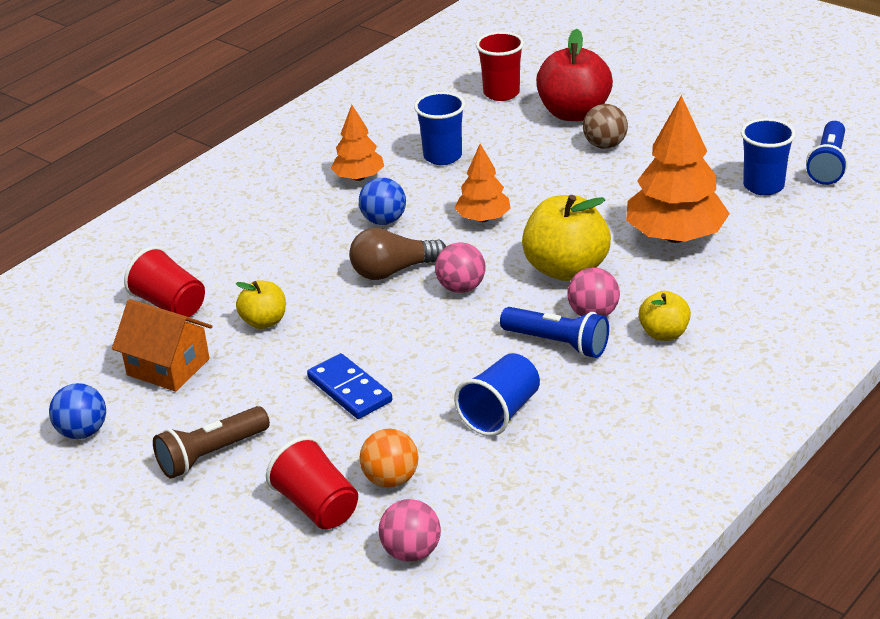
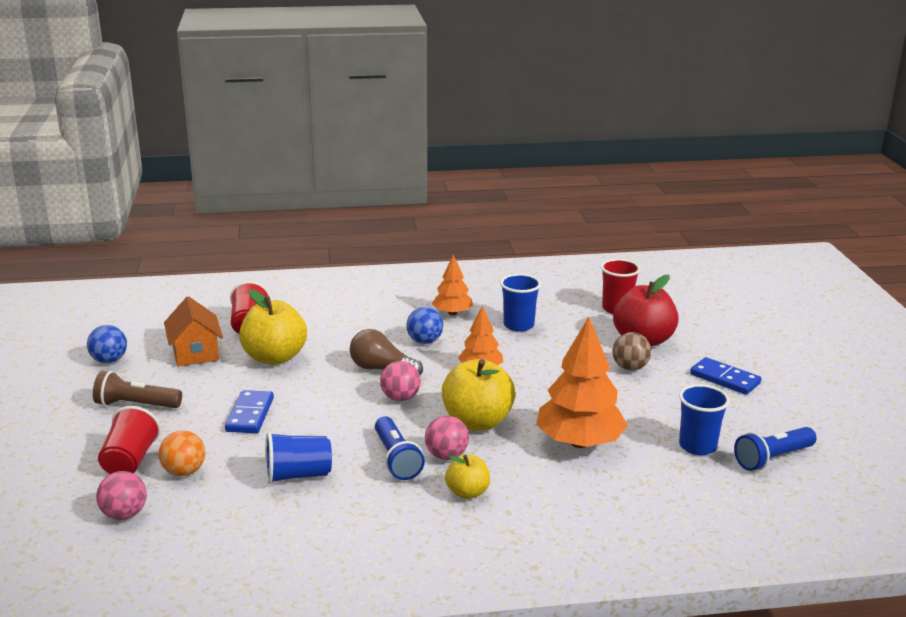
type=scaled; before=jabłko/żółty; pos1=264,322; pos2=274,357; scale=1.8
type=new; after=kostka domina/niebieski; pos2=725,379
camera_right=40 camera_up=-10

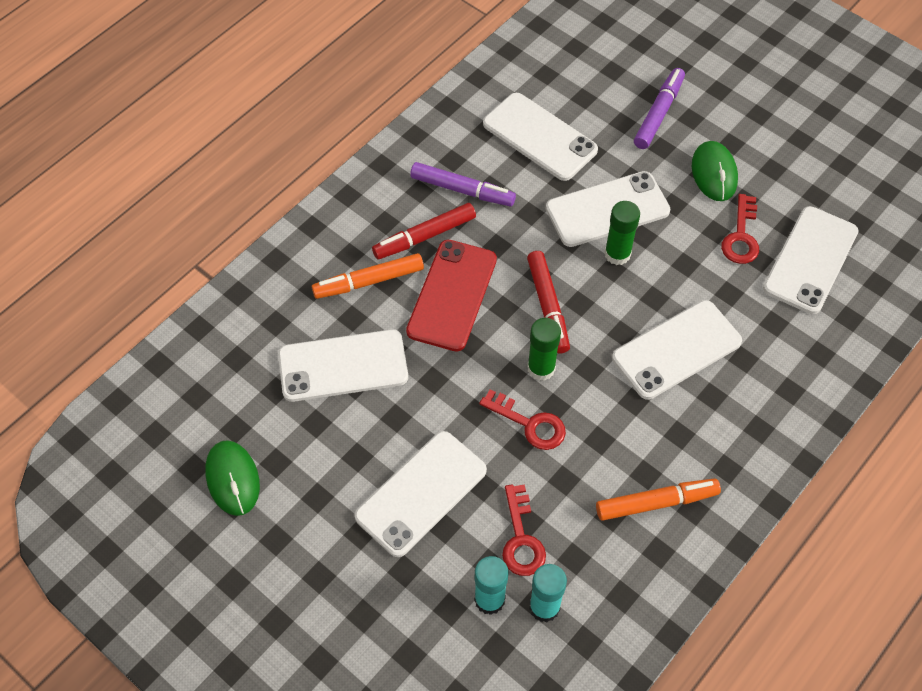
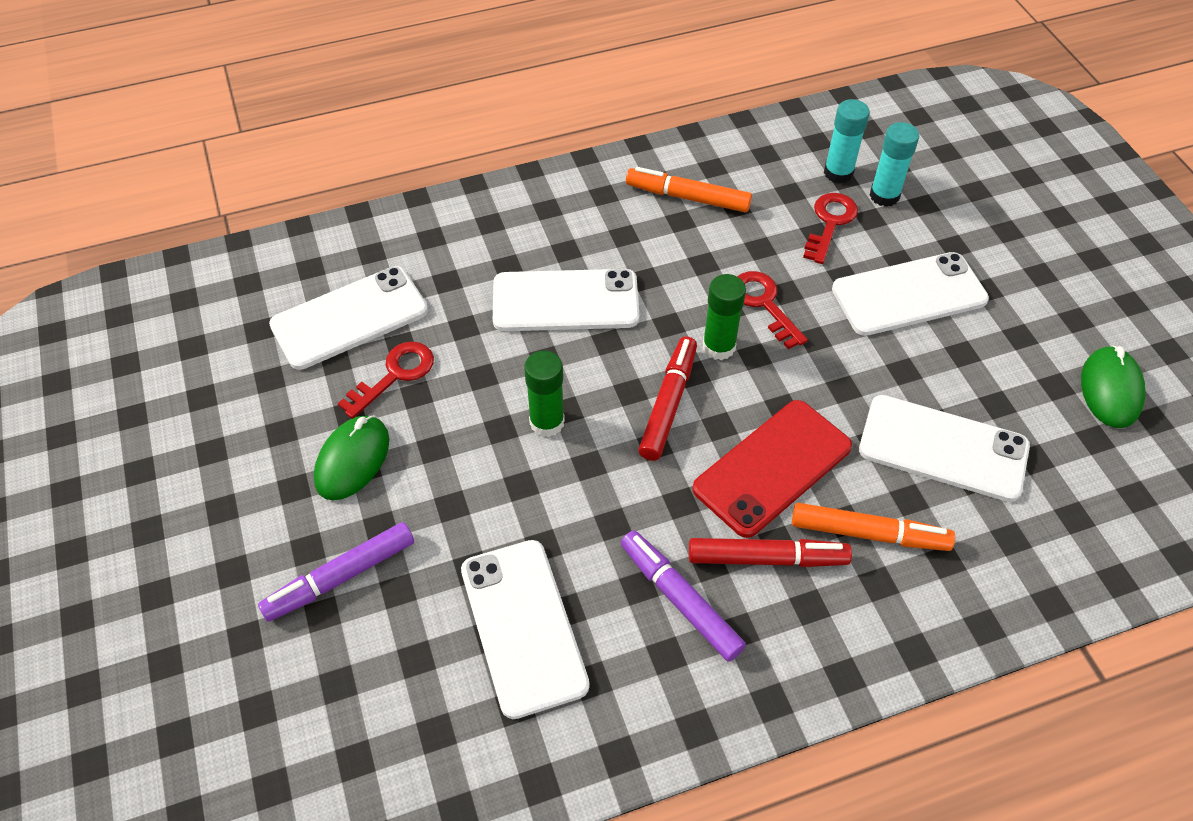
type=gone; before=telefon/biały; pos1=607,210
camera_right=-150 camera_up=-5

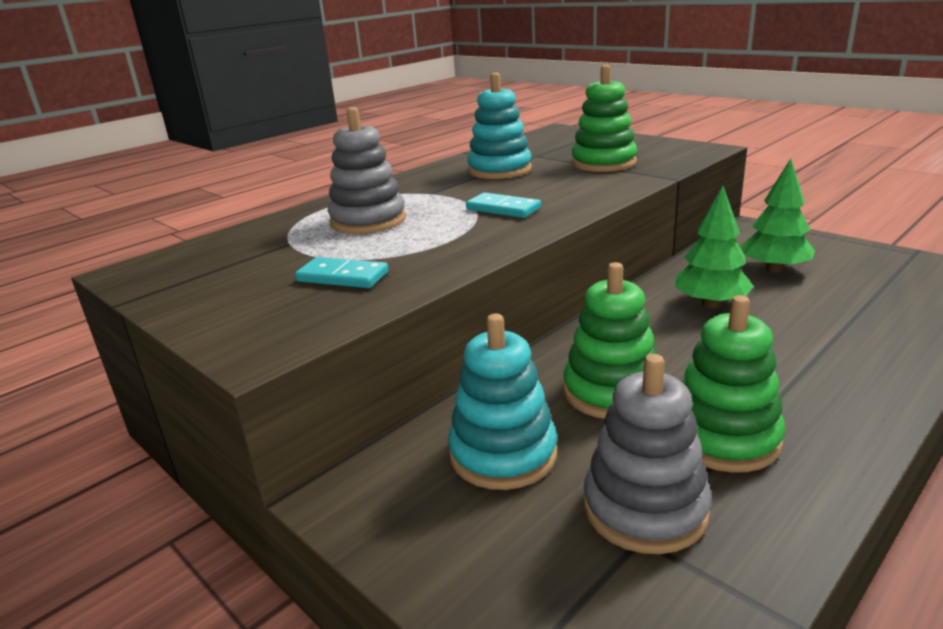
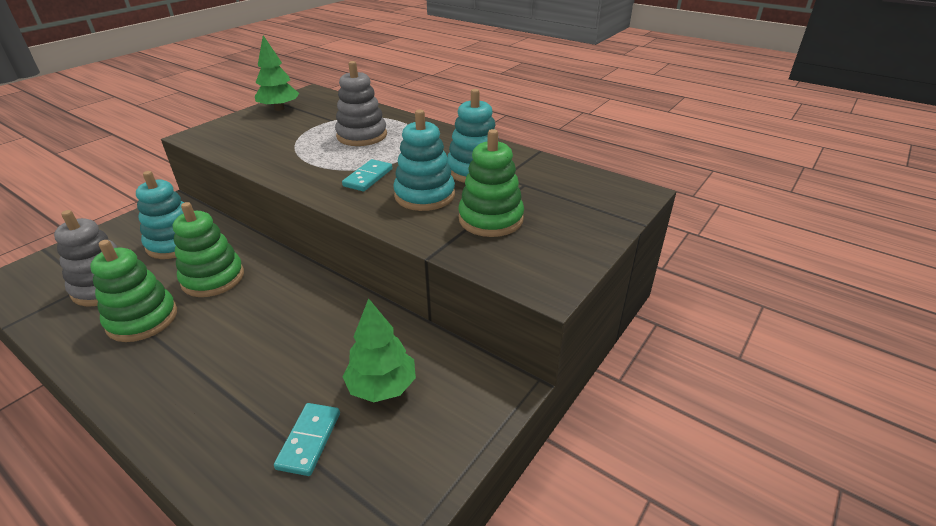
type=shifted; before=drzewko/zielony; pos1=710,304; pos2=279,108
type=shifted; before=kostka domina/turkusowy; pos1=343,277; pos2=309,440
type=new; after=zabawka nakładanka/turkusowy; pos2=424,195
camera_right=80 camera_up=10

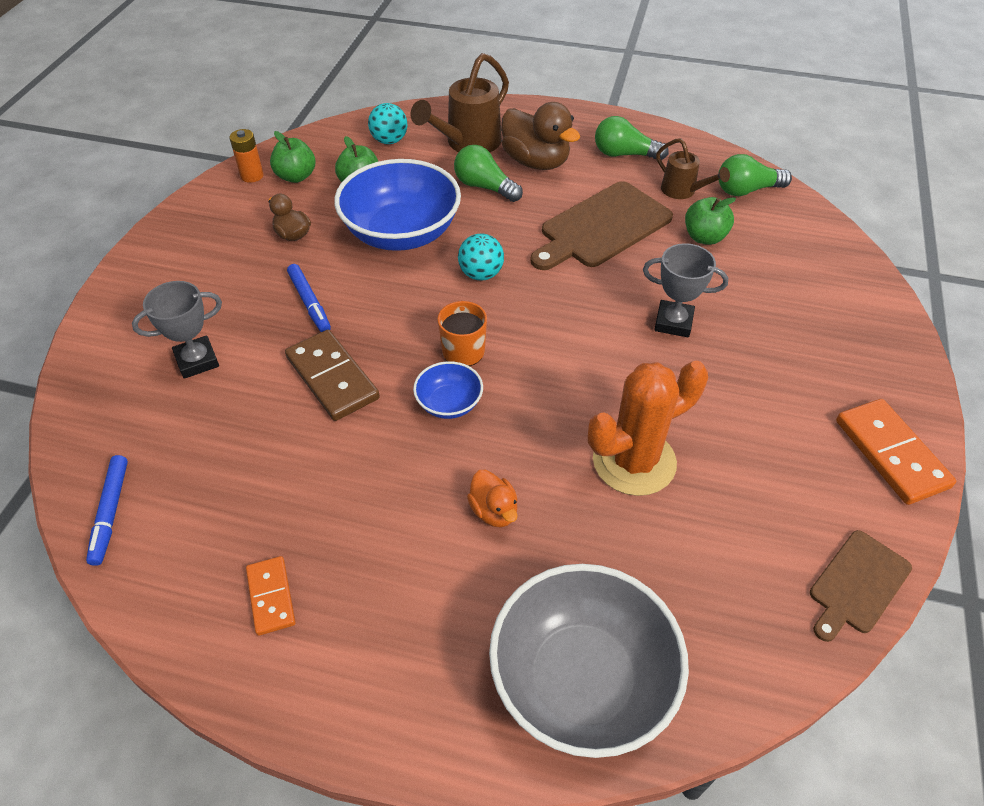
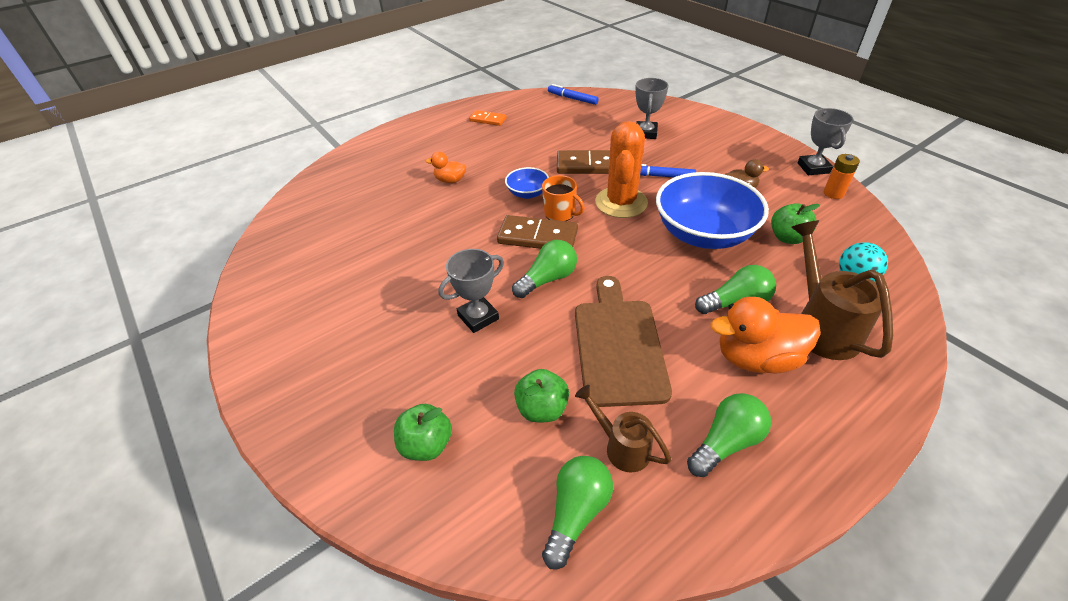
type=repainted; before=kaczka/brązowy; after=kaczka/pomarańczowy; pos1=536,162; pos2=756,358
type=shifted; before=jabłko/zielony; pos1=296,176; pos2=426,445
type=rotated; before=konewka/brązowy; pos1=683,191; pos2=621,447; turn=45
type=gone; before=piłka/turkusowy; pos1=481,274
type=shifted; before=kaktus/pomarańczowy; pos1=634,461; pos2=621,202
type=gone; before=kostka domina/pomarańczowy; pos1=890,454
type=gone; before=deska do krojenia/brązowy; pos1=857,584
type=gone; before=miska/szary; pos1=582,679
type=new; after=puchar/szary; pos2=813,168
type=new; after=kostka domina/brązowy; pos2=538,236
type=new; after=żarówka/zielony; pos2=548,279
camera_right=130 camera_up=-5

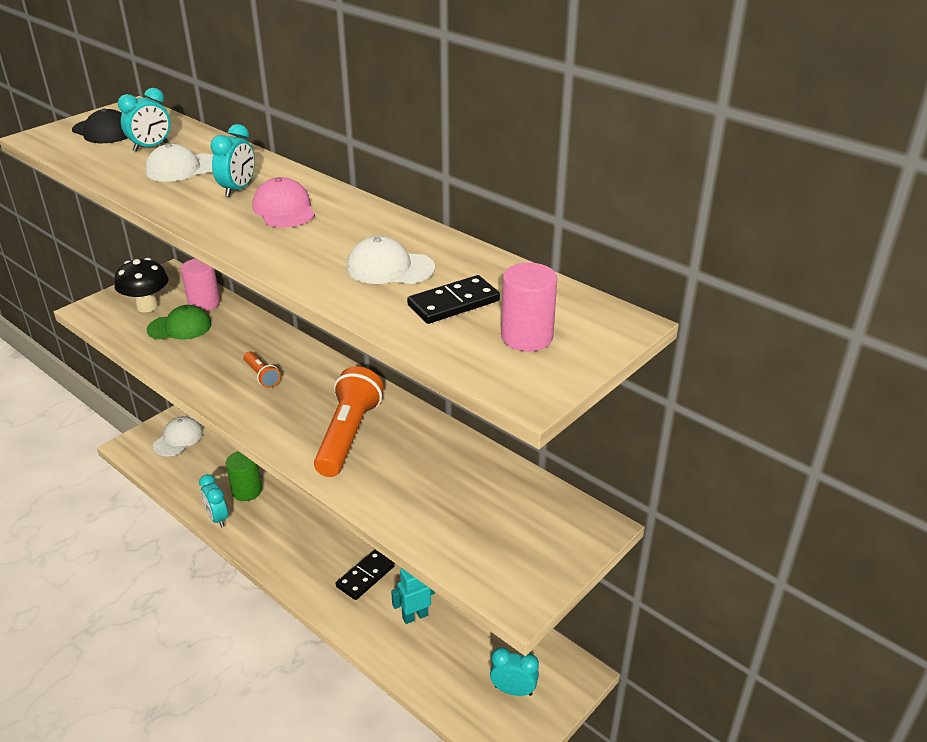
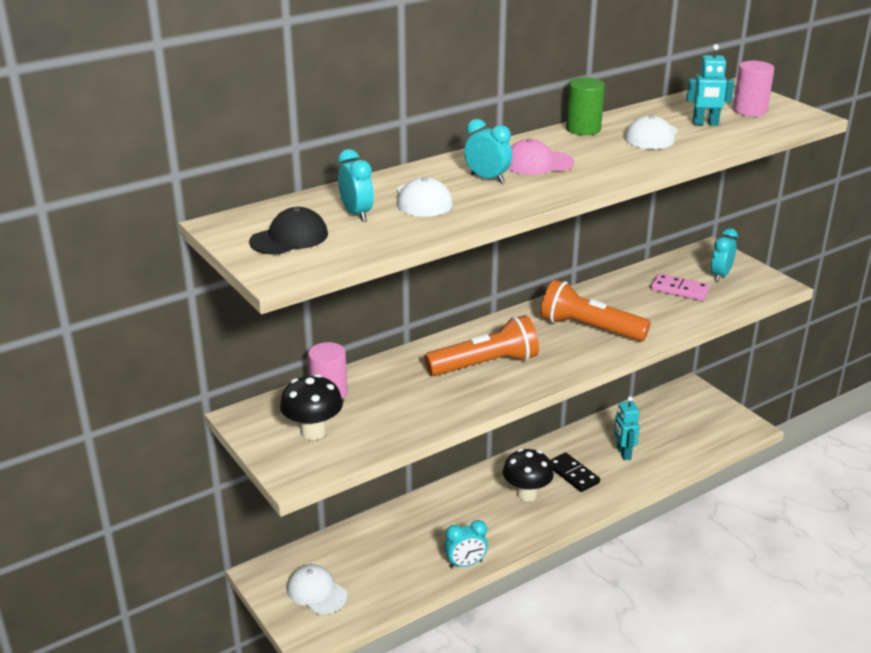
type=swapped; before=kostka domina/czarny; after=robot/turkusowy; pos1=453,303; pos2=705,123
type=gone; before=czapka/zielony; pos1=180,327
type=scaled; before=latarka/pomarańczowy; pos1=261,376; pos2=485,365; scale=2.04
type=shifted; before=walec/zielony; pos1=247,491; pos2=583,129
type=shifted; before=budzik/turkusowy; pos1=513,690; pos2=720,275
type=new; after=kostka domina/różowy; pos2=680,290
type=new; after=grzyb/czarny; pos2=526,494
camera_right=-75 camera_up=-5

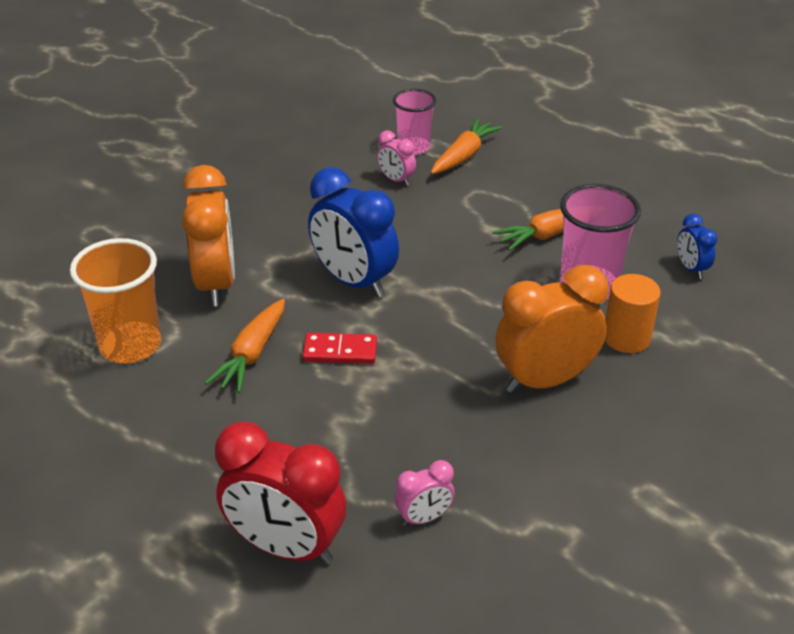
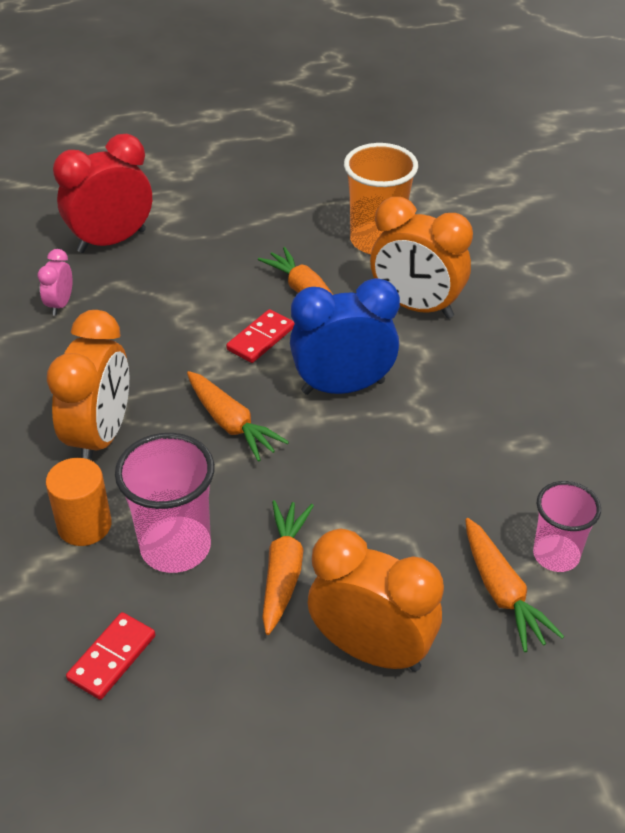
type=gone; before=budzik/różowy; pos1=396,180
type=swapped; before=budzik/niebieski; after=kostka domina/czerwony; pos1=691,269; pos2=112,658
type=new; after=marchewka/pomarańczowy; pos2=231,424
type=new; after=budzik/pomarańczowy; pos2=371,650
camera_right=125 camera_up=5

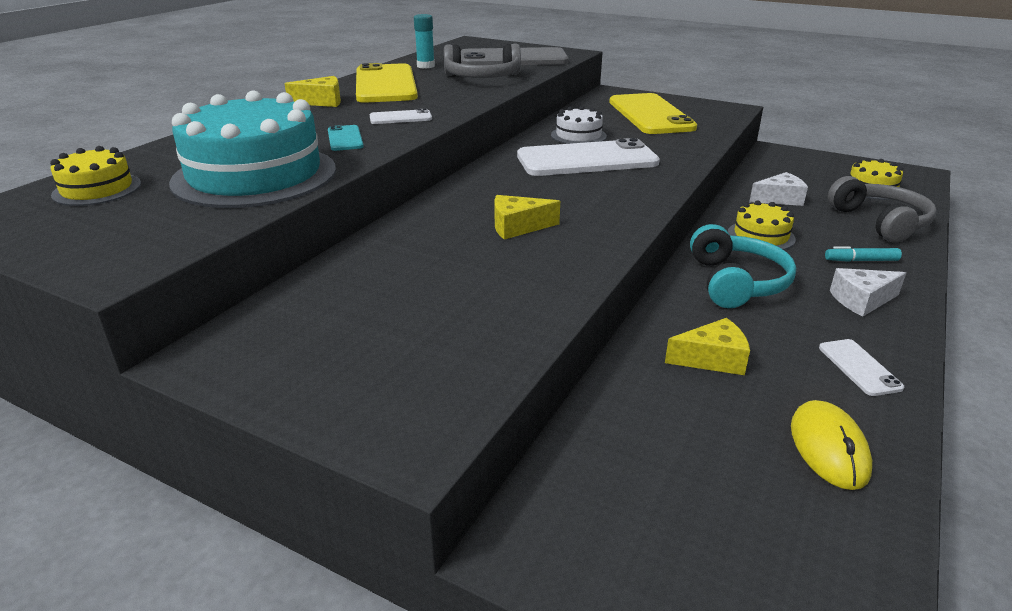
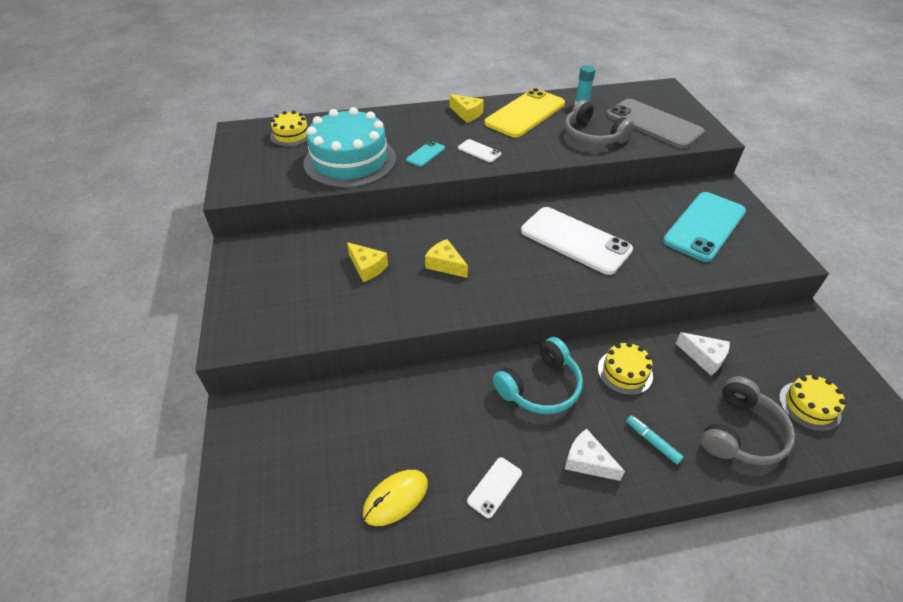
type=repainted; before=telefon/żółty; after=telefon/turkusowy; pos1=650,115; pos2=704,226
type=gone; before=tort/biały; pos1=578,135
type=shifted; before=ser/żółty; pos1=712,359; pos2=367,267
camera_right=50 camera_up=15

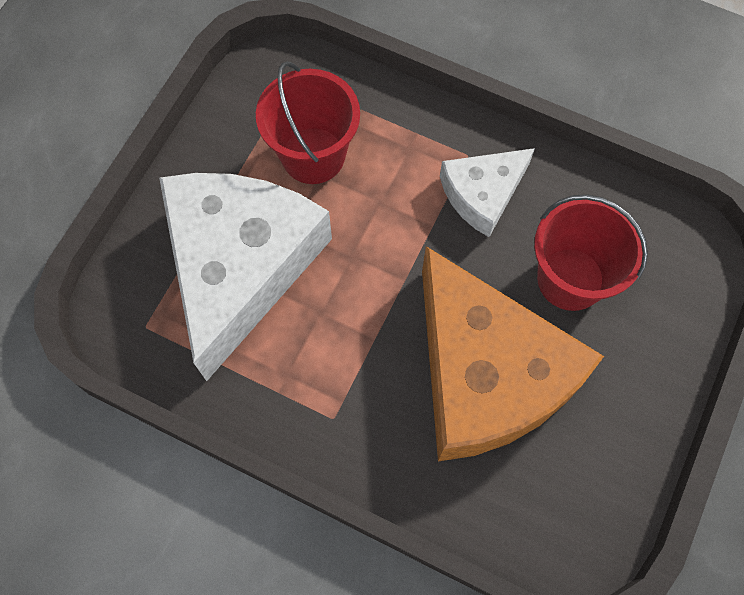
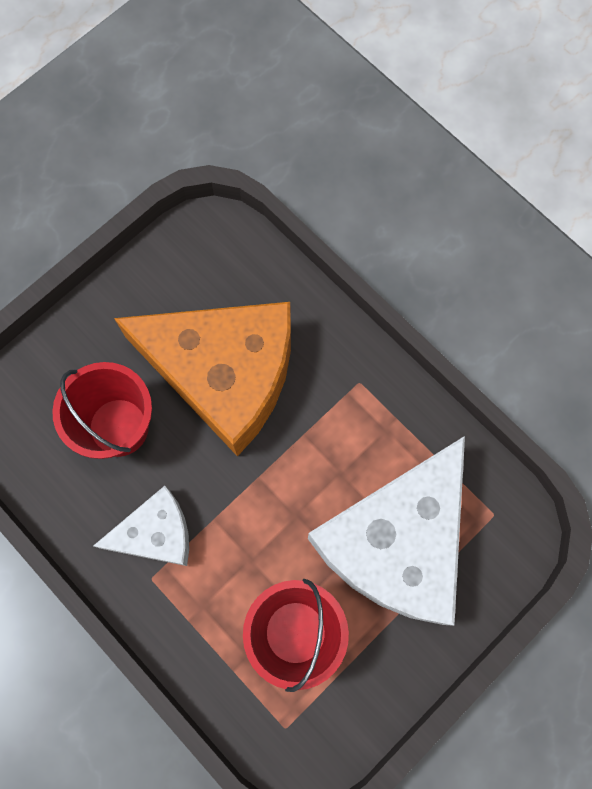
type=rotated; before=ser/pomarańczowy; pos1=486,374; pos2=224,373; turn=120
camera_right=-160 camera_up=5

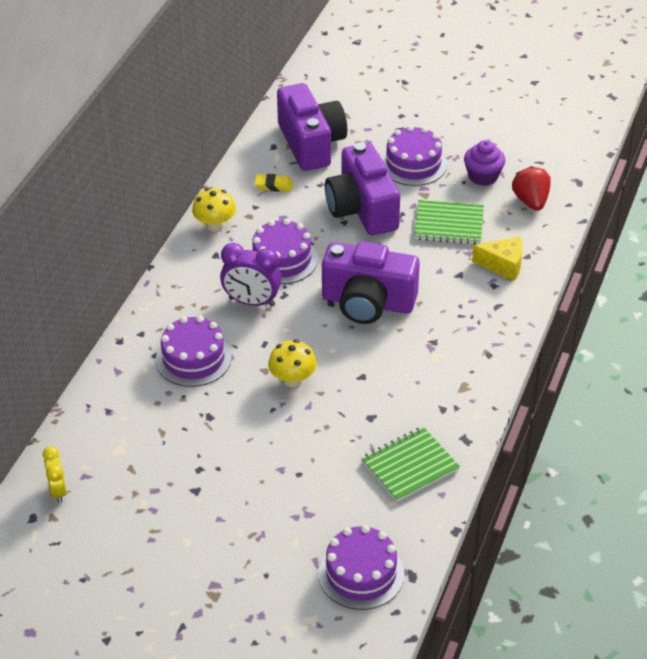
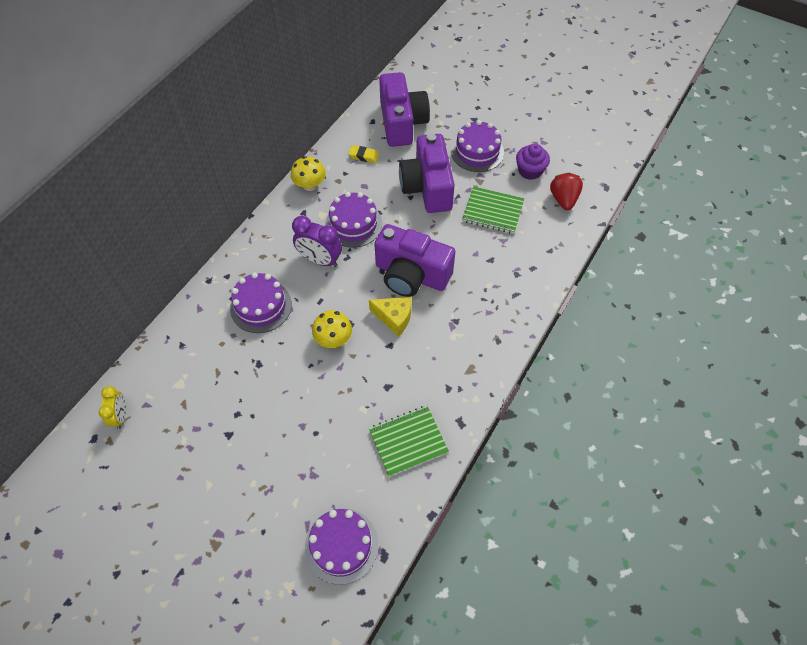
type=shifted; before=ser/żółty; pos1=503,265; pos2=394,317
camera_right=10 camera_up=15

